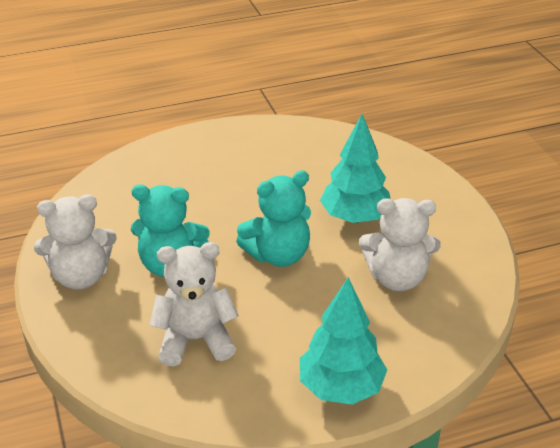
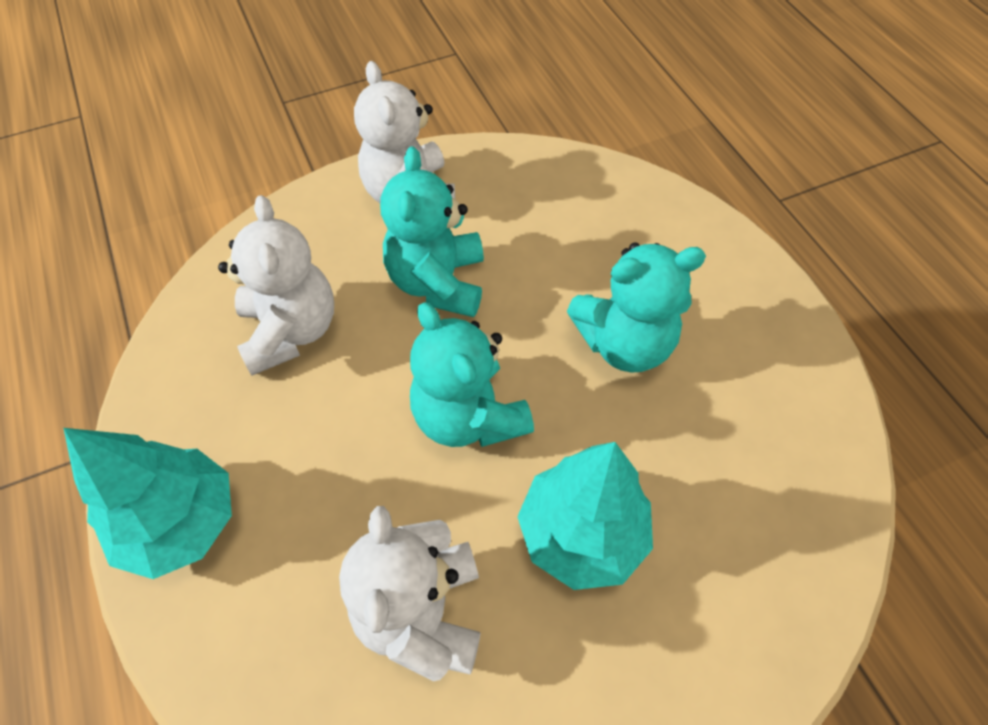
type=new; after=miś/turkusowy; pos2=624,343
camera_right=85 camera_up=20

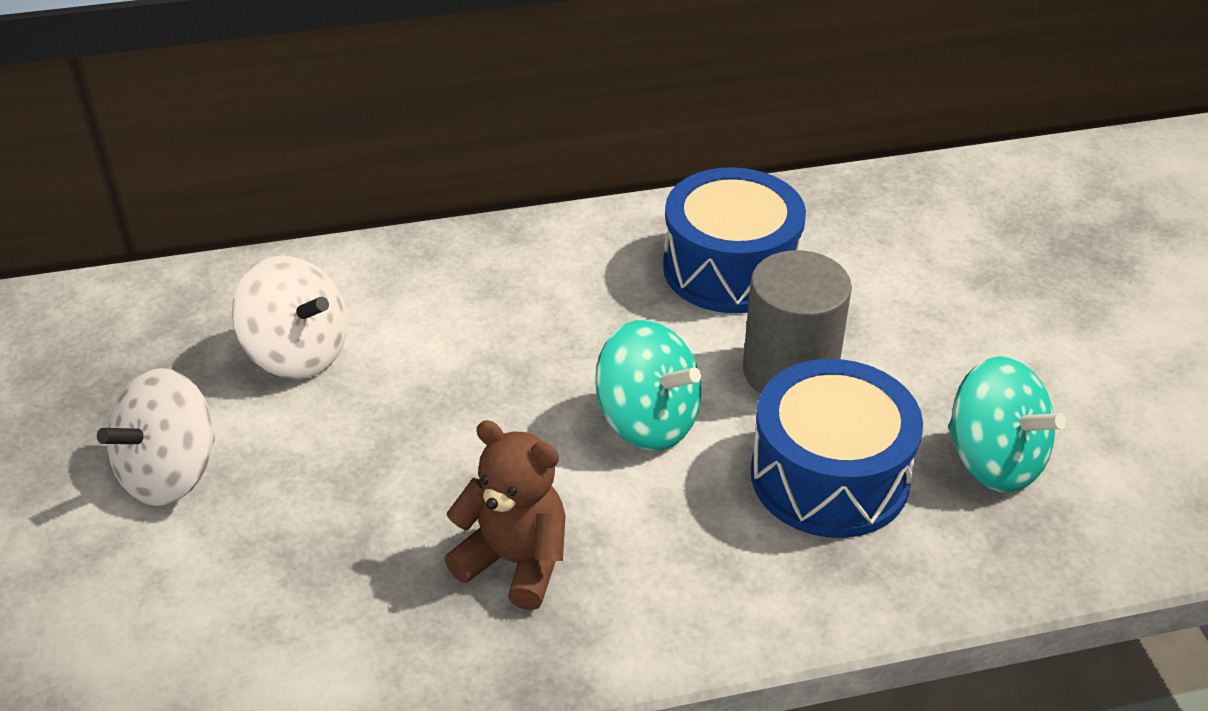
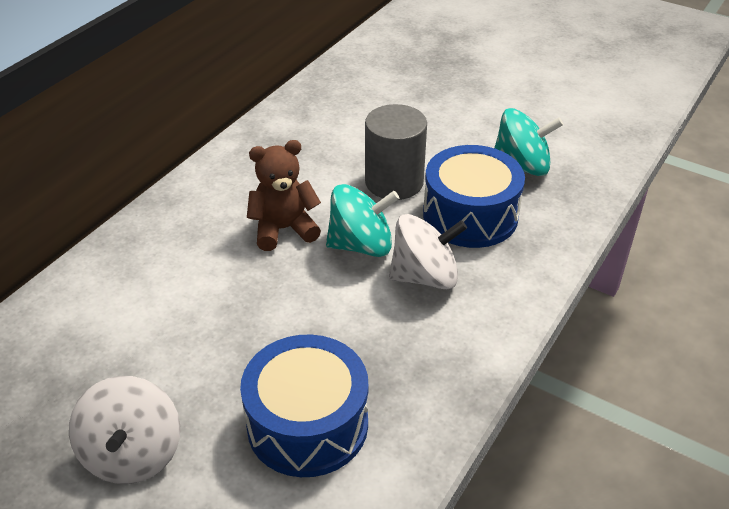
type=shifted; before=bęben/niebieski; pos1=730,268; pos2=307,424
type=shifted; before=bączek/biały; pos1=297,353; pos2=425,276
type=shifted; before=miś/brązowy; pos1=515,561; pos2=284,229
camera_right=-45 camera_up=0

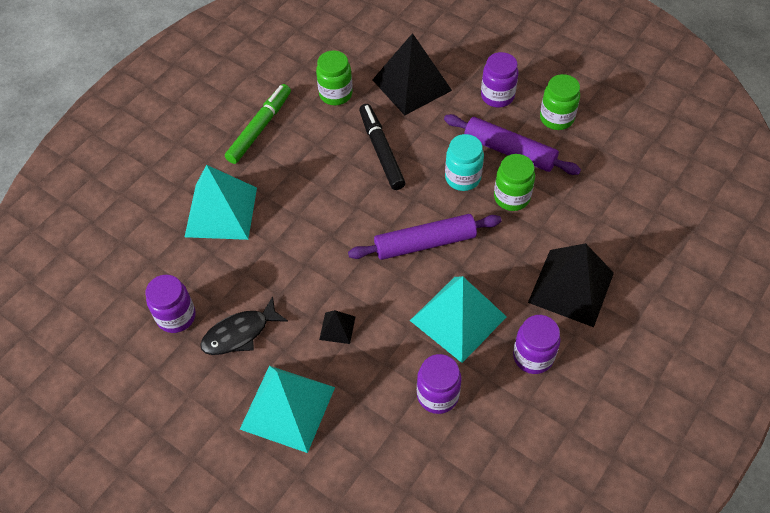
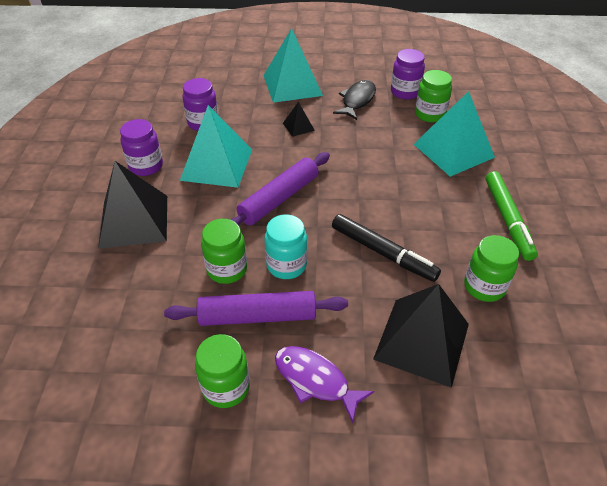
type=swapped; before=słoik/fioletowy; after=ryba/fioletowy; pos1=497,96; pos2=315,380
type=new; after=słoik/zielony; pos2=430,114
camera_right=145 camera_up=-10

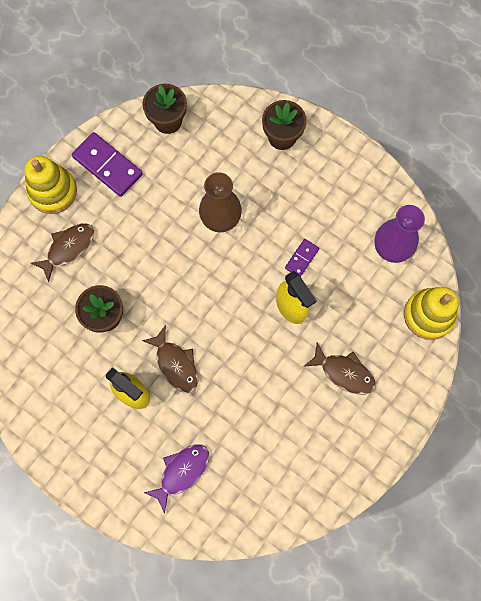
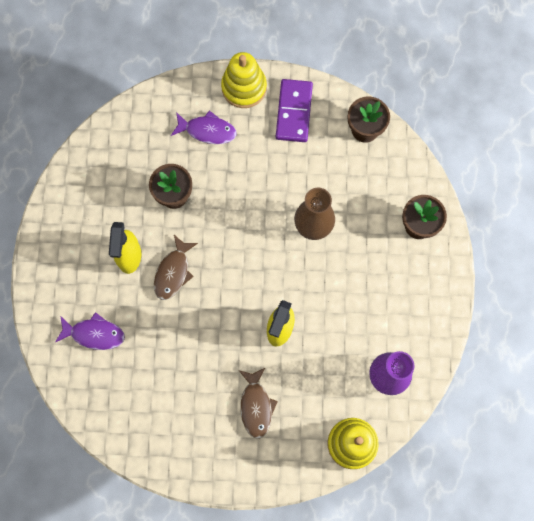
type=repainted; before=ryba/brązowy; after=ryba/fioletowy; pos1=68,248; pos2=207,131
type=gone; before=kostka domina/fioletowy; pos1=302,258
camera_right=55 camera_up=0

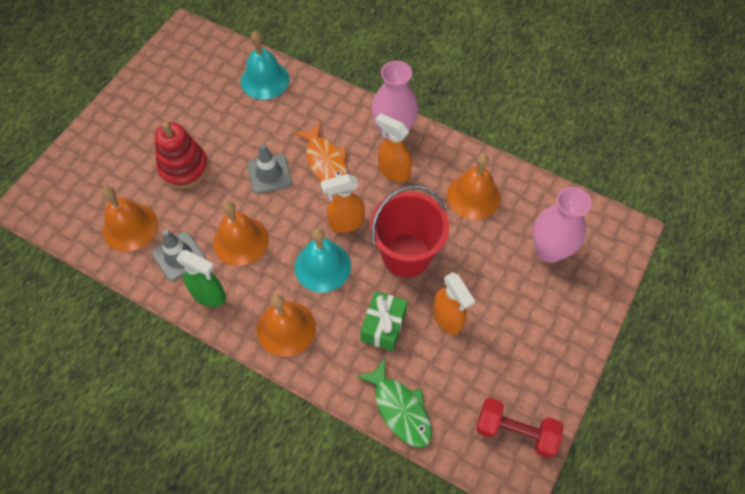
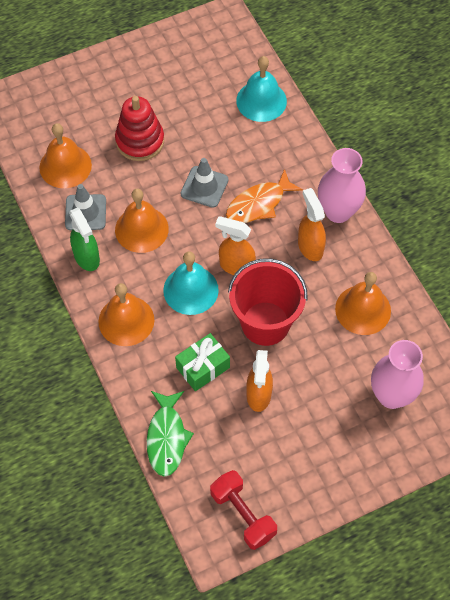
type=rotated; before=ryba/pomarańczowy; pos1=325,162; pos2=259,204; turn=45
camera_right=35 camera_up=0

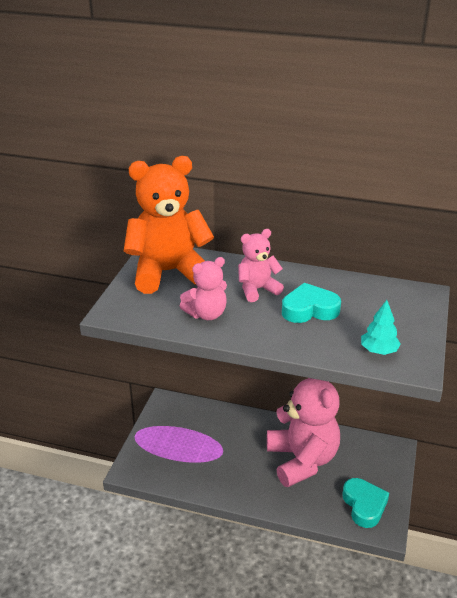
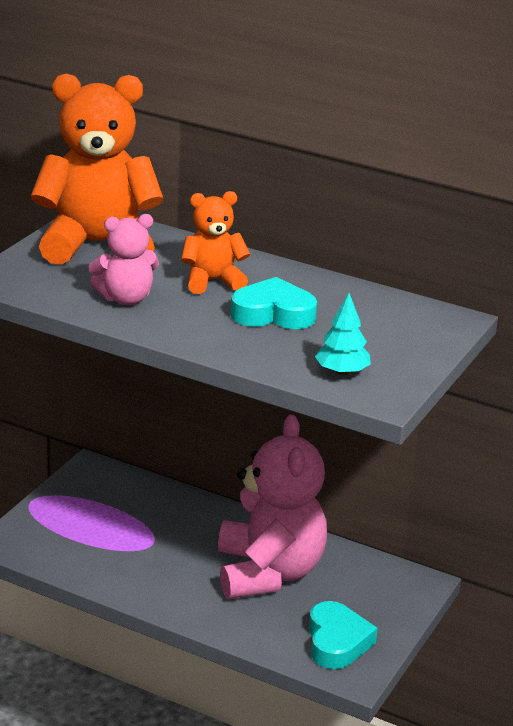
type=repainted; before=miś/różowy; after=miś/pomarańczowy; pos1=257,289; pos2=212,281
camera_right=10 camera_up=-5

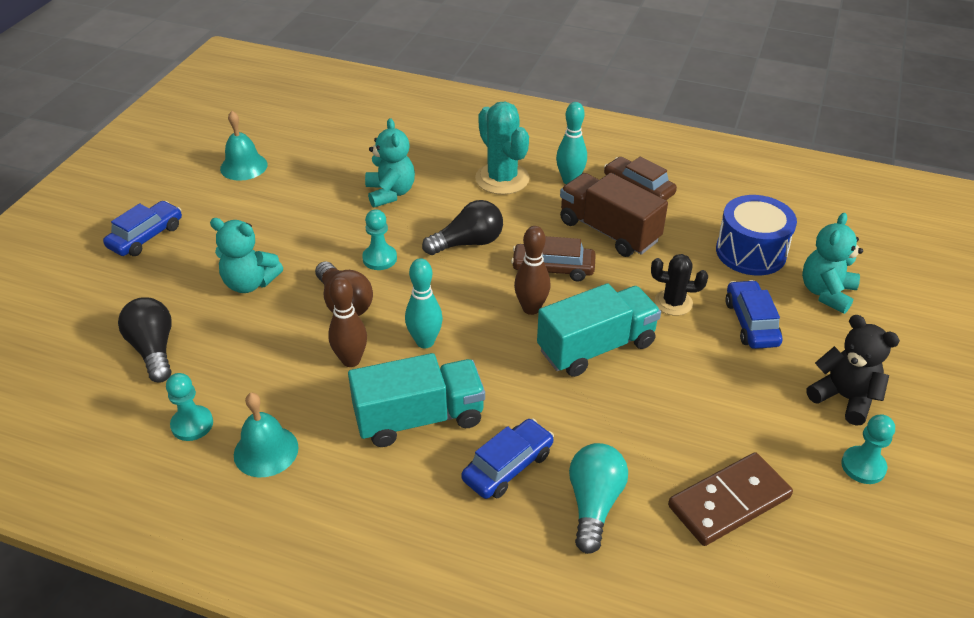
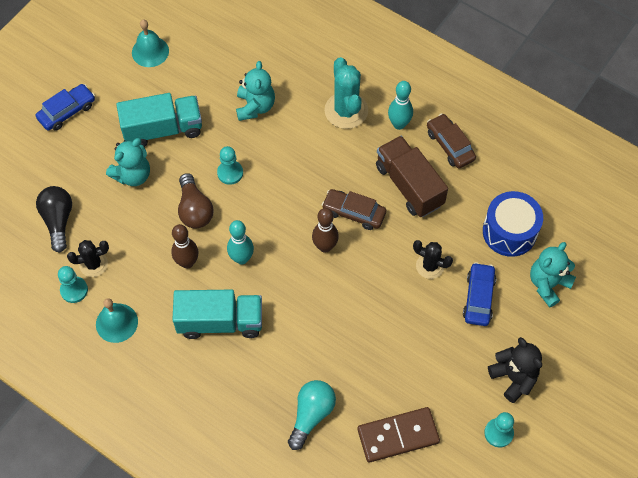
type=gone; before=żarówka/czarny; pos1=468,243
type=rotated; before=miś/turkusowy; pos1=250,283; pos2=133,175; turn=-75
type=shifted; before=ciężarówka/turkusowy; pos1=596,347; pos2=163,129
type=gone; before=samochód/niebieski; pos1=508,466
type=new; after=kaktus/czarny; pos2=93,264
camera_right=15 camera_up=20

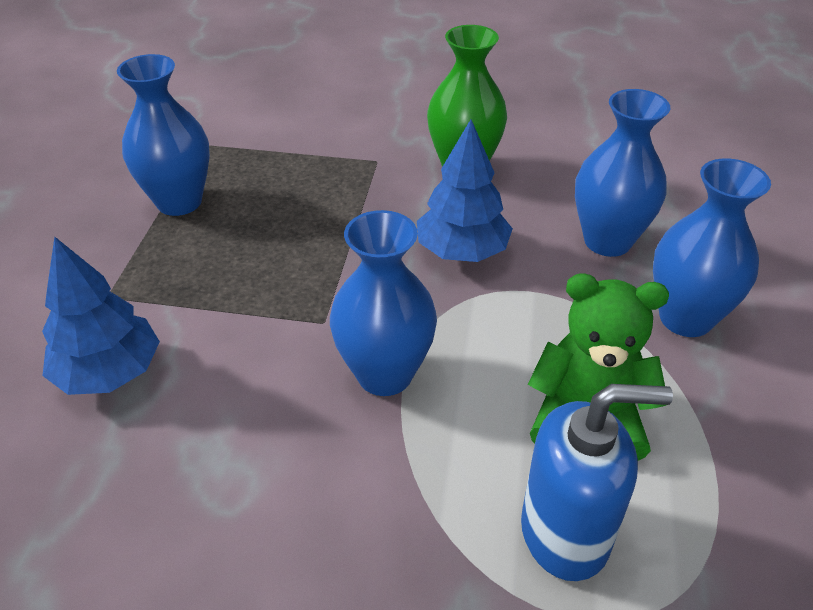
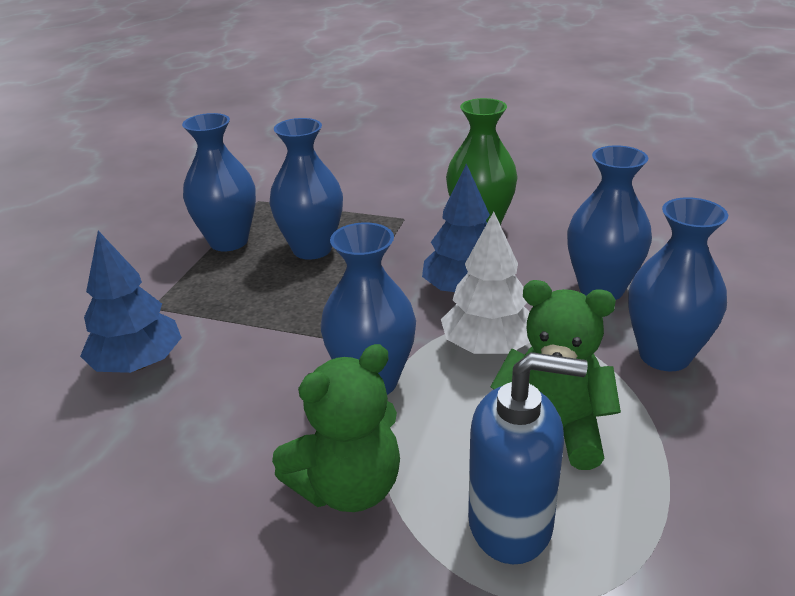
type=new; after=wazon/niebieski; pos2=312,249
type=new; after=drzewko/biały; pos2=488,346
type=new; after=miś/zielony; pos2=348,487
camera_right=10 camera_up=-10

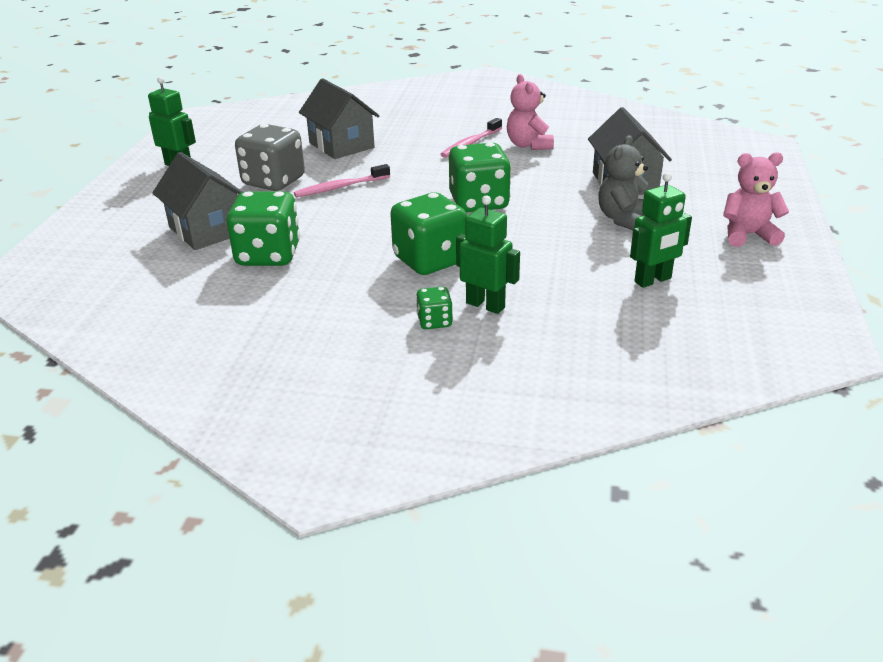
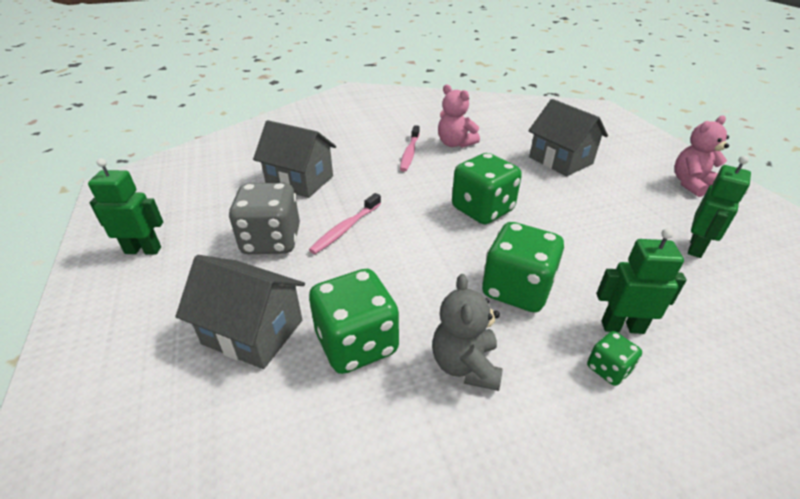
type=shifted; before=miś/szary; pos1=623,219; pos2=465,365
camera_right=-30 camera_up=5

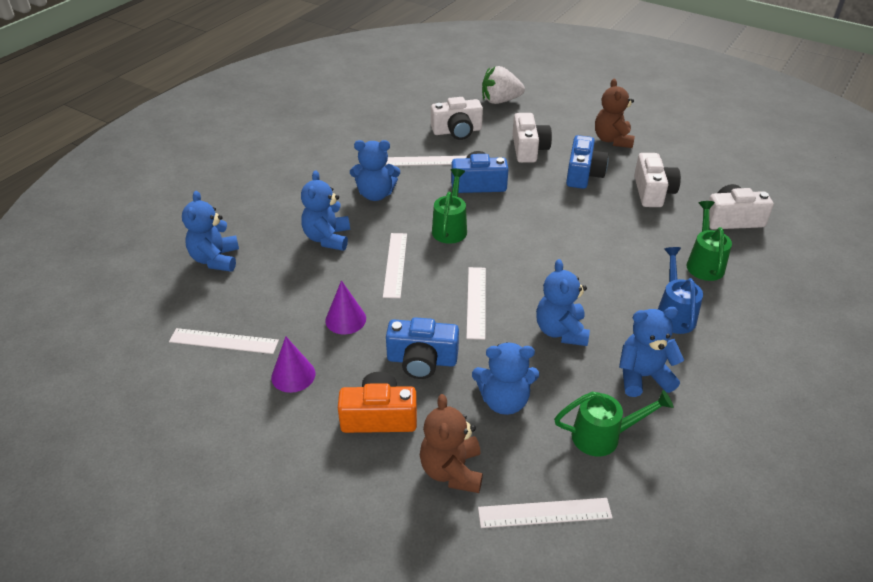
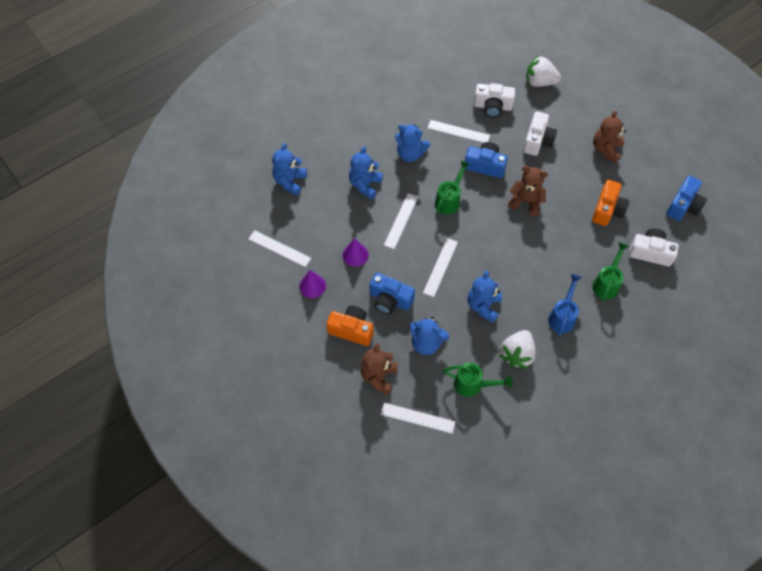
type=shifted; before=aparat fotograficzny/niebieski; pos1=583,174; pos2=683,206
type=repainted; before=aparat fotograficzny/biały; after=aparat fotograficzny/pomarańczowy; pos1=653,192; pos2=607,210
type=swapped; before=miś/niebieski; after=truskawka/biały; pos1=643,376; pos2=517,354
type=new; after=miś/brązowy; pos2=526,201
camera_right=20 camera_up=20

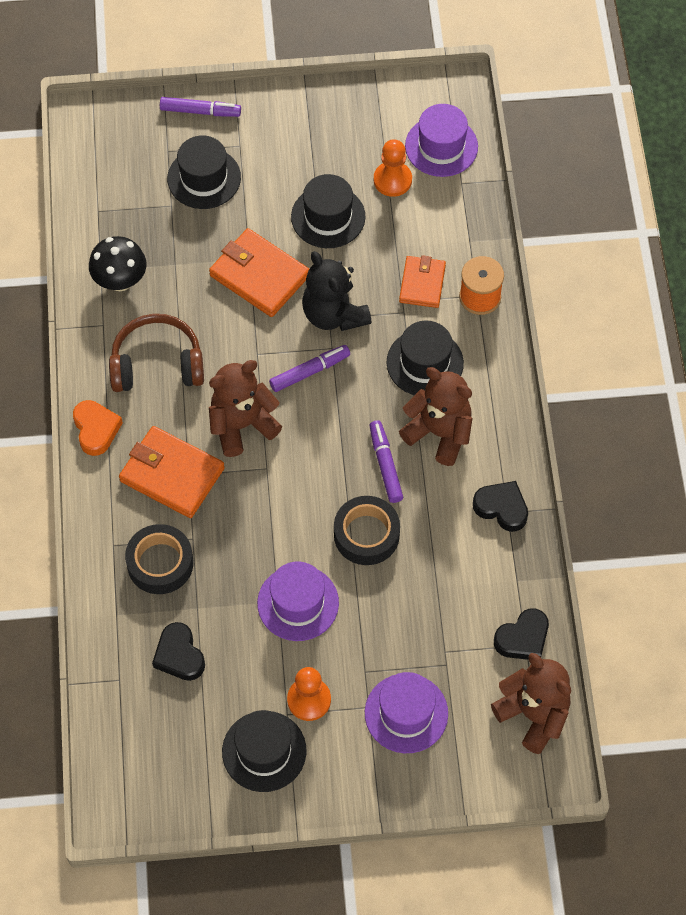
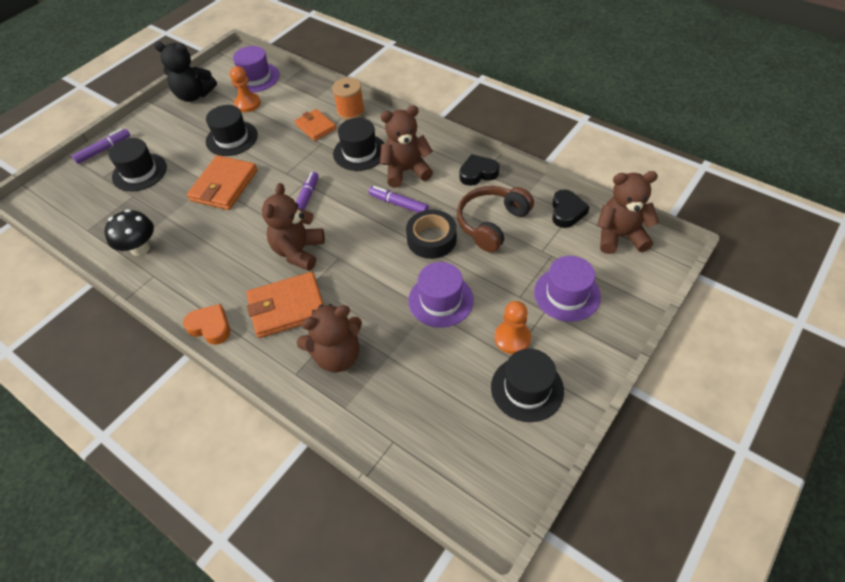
type=rotated; before=portfel/pomarańczowy; pos1=259,276; pos2=224,185; turn=-60
type=shifted; before=miś/czarny; pos1=334,314; pos2=194,95
type=shifted; before=słuchawki/brązowy; pos1=157,364; pos2=492,223
type=swapped; before=taśma klejąca/czarny; after=miś/brązowy; pos1=160,563; pos2=337,355
type=gone; before=serce/czarny; pos1=179,655
camera_right=-45 camera_up=-10

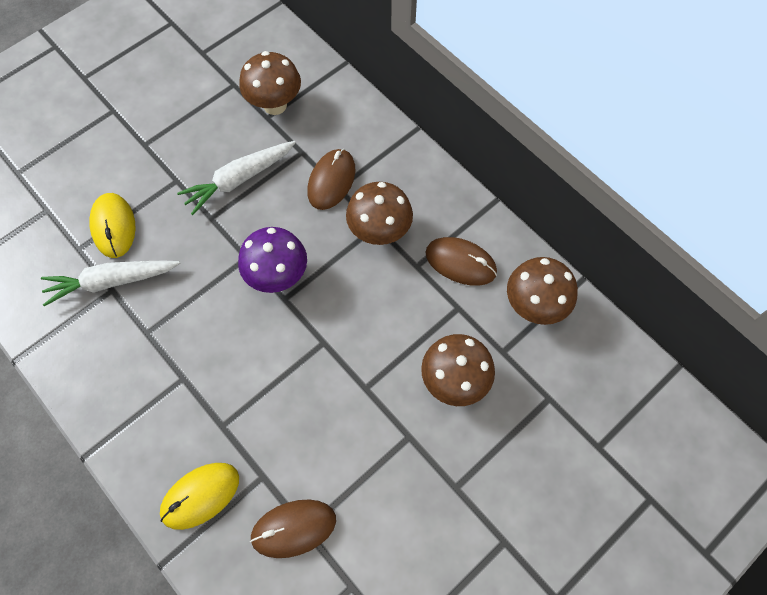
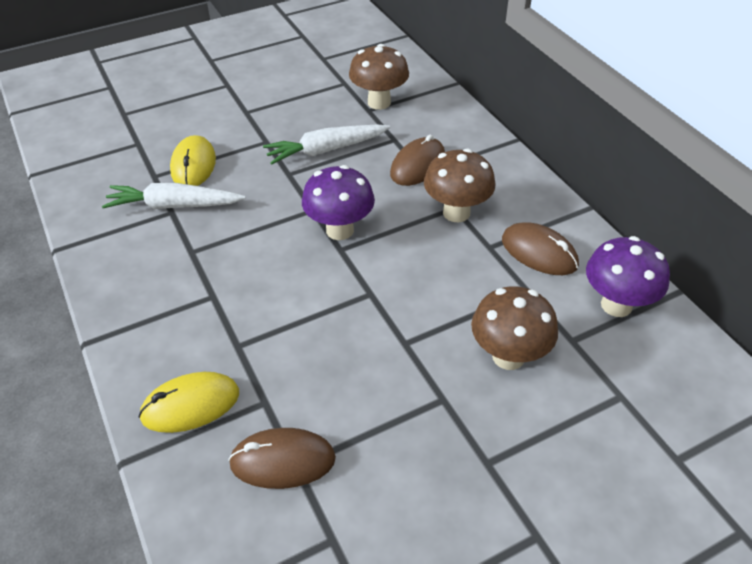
type=repainted; before=grzyb/brązowy; after=grzyb/fioletowy; pos1=533,306; pos2=616,305
camera_right=15 camera_up=-20

